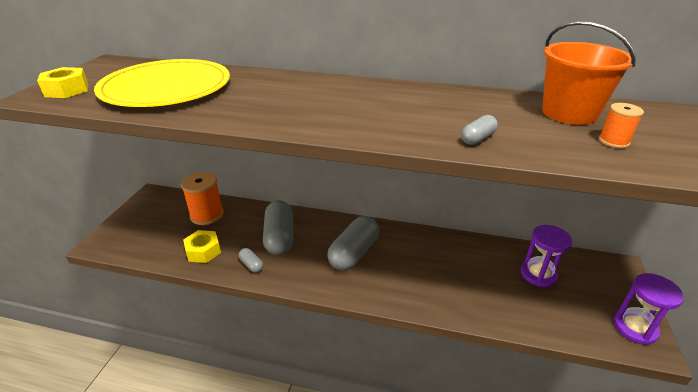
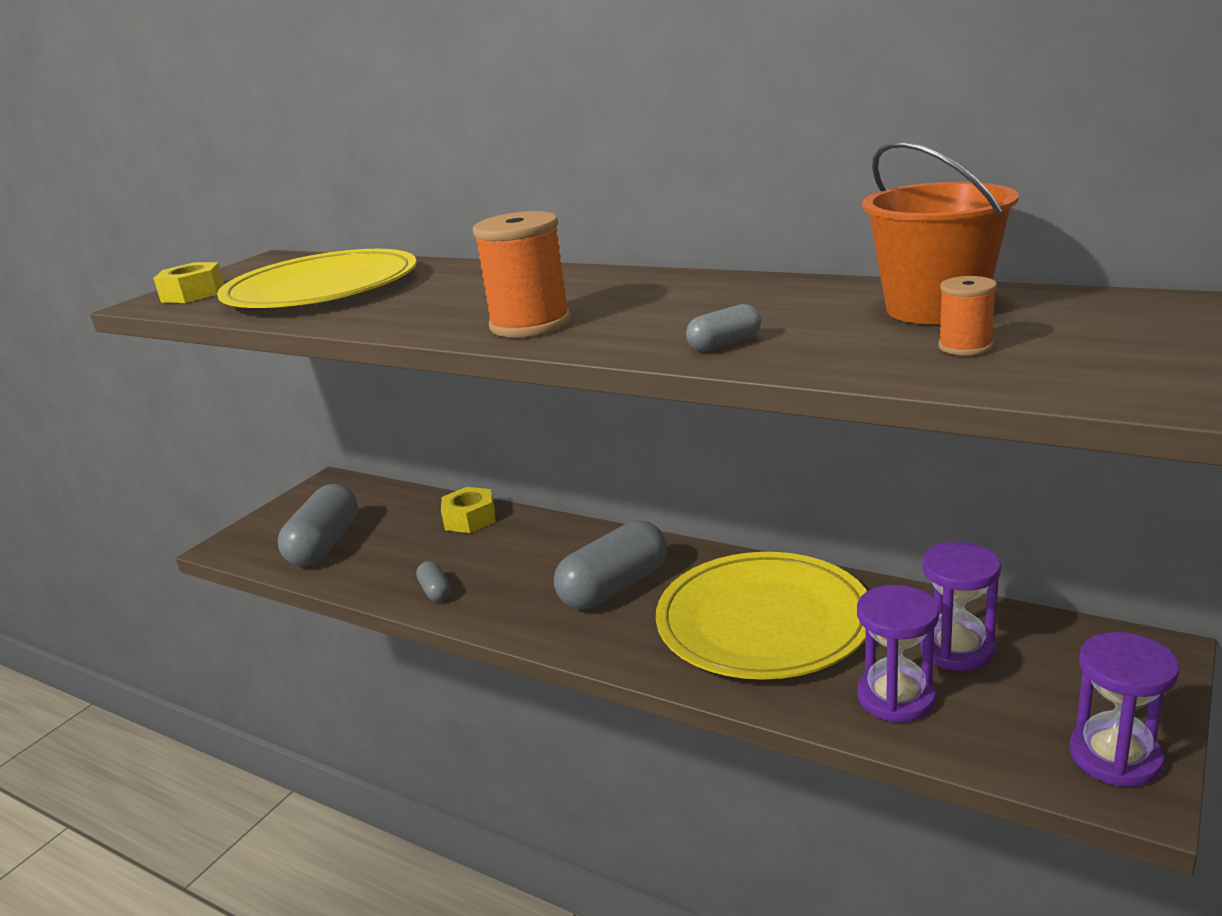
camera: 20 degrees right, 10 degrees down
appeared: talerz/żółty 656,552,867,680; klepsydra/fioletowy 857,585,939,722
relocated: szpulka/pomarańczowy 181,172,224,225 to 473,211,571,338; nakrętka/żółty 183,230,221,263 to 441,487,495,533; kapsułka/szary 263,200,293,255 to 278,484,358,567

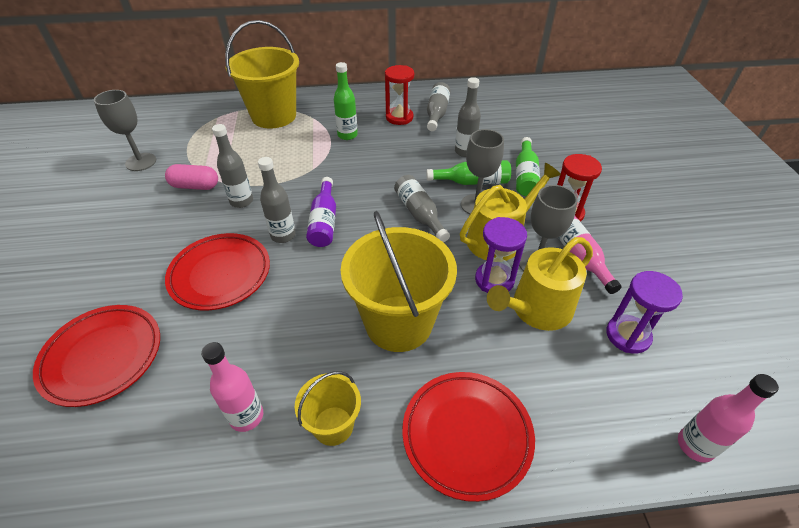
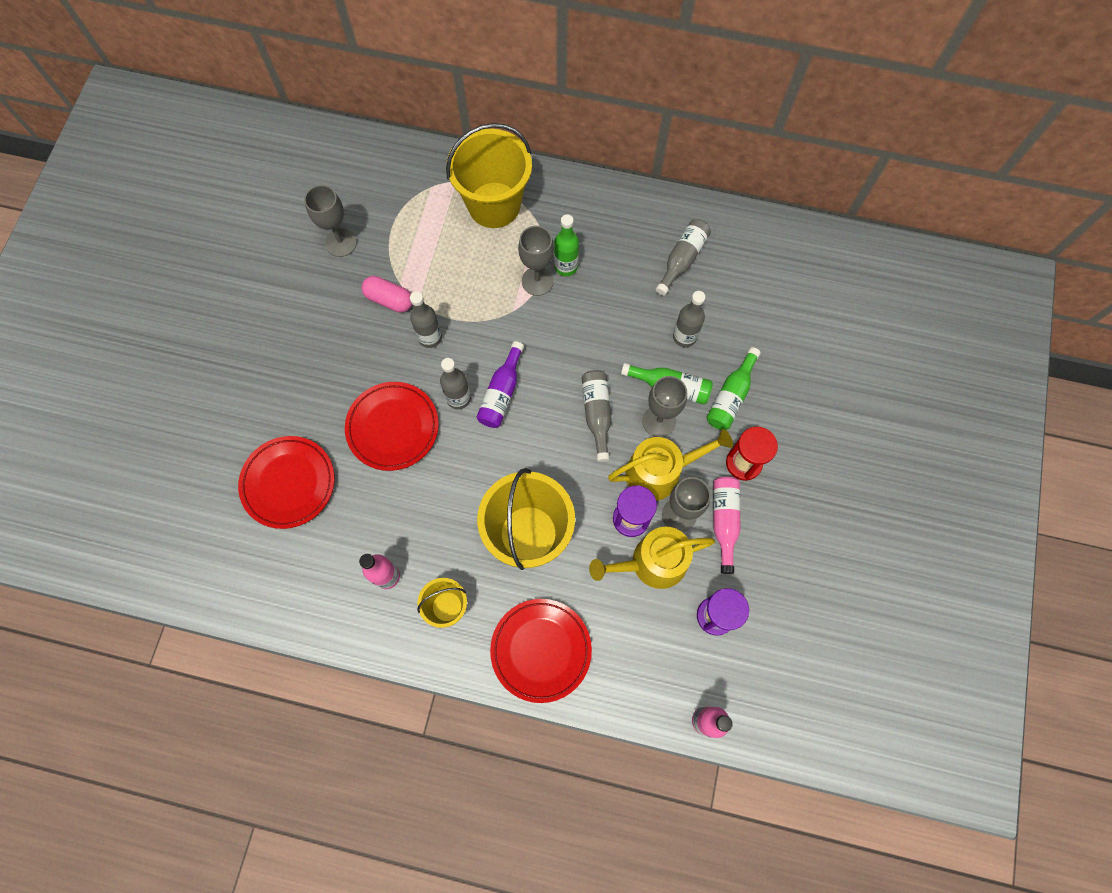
camera: 20 degrees right, 25 degrees up
missing: klepsydra/czerwony 385,65,414,125
appeared: kielich/szary 518,226,554,296

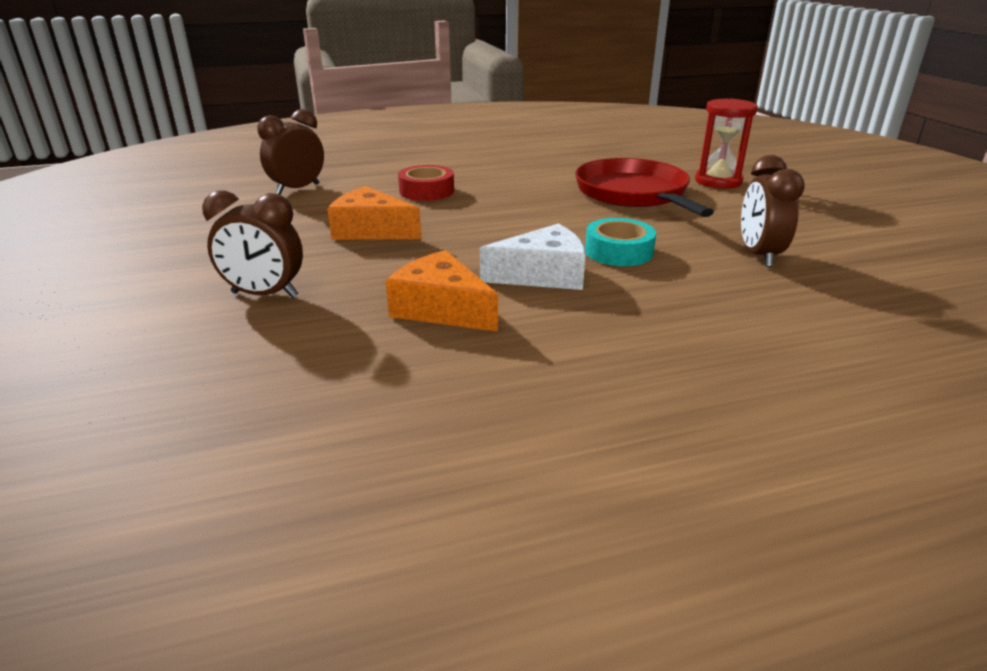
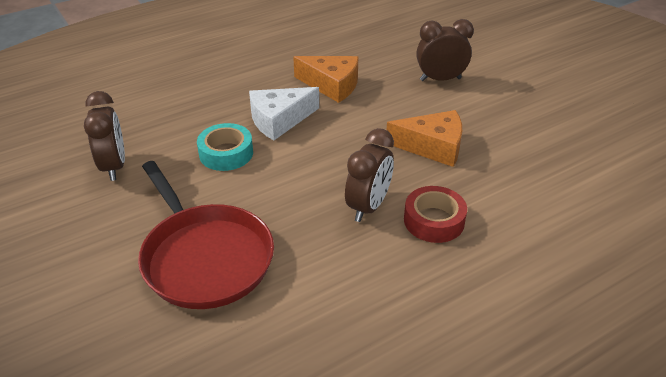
camera: 165 degrees right, 10 degrees up
missing: klepsydra/czerwony 695,99,758,189
relocated: budzik/brązowy 257,109,324,195 to 345,128,394,222

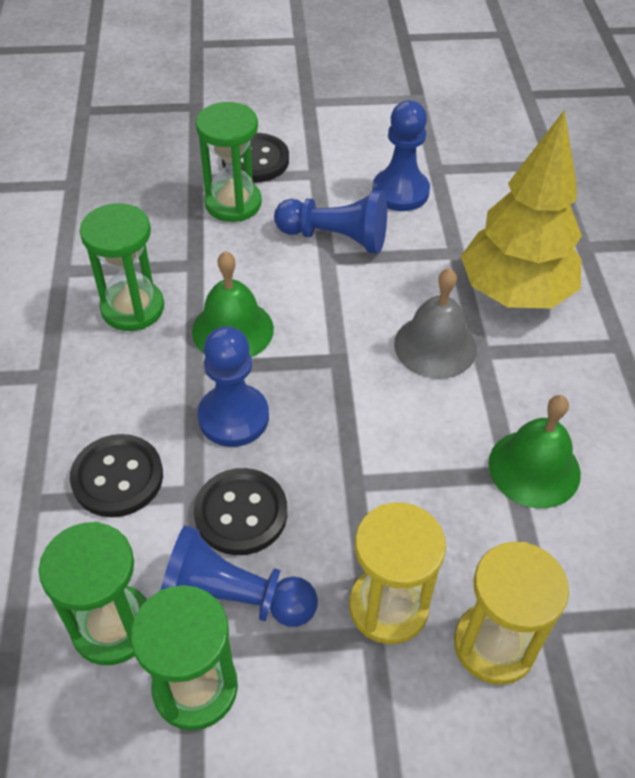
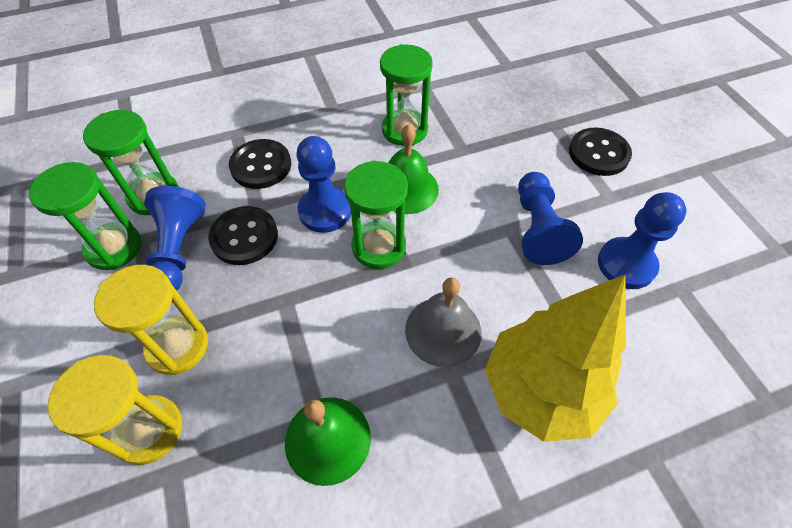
camera: 75 degrees right, 5 degrees up
relocated: klepsydra/zielony 196,102,262,222 to 344,161,408,269

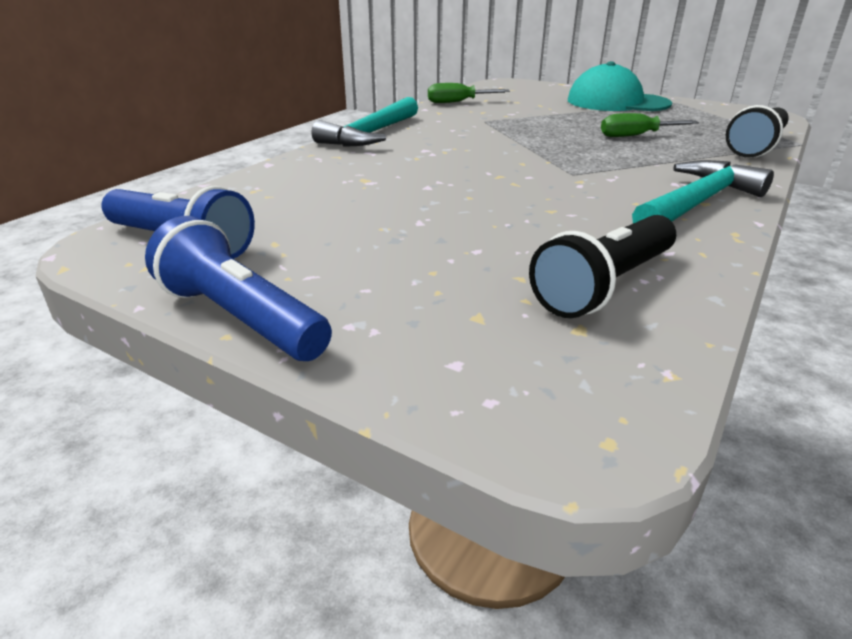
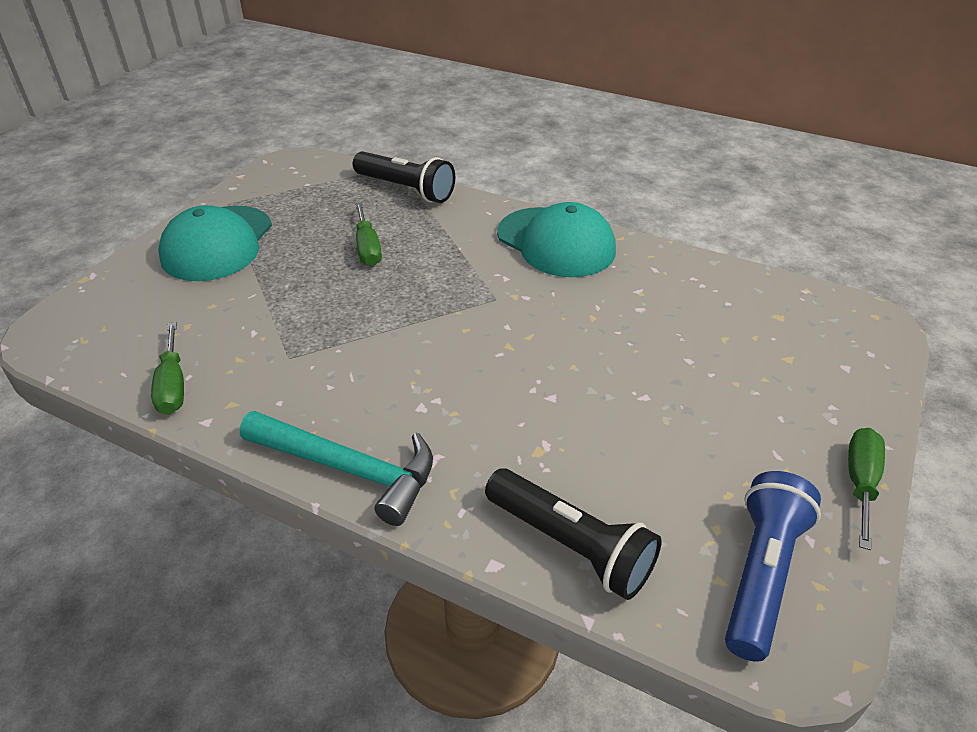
camera: 95 degrees left, 10 degrees up
relocated: latarka/czarny 529,215,676,318 to 485,468,661,600
exchanged: latarka/niebieski 145,216,332,361 to śrubokręt/zielony 848,428,885,550; młotek/turkusowy 632,160,774,223 to czapka/turkusowy 497,202,616,277

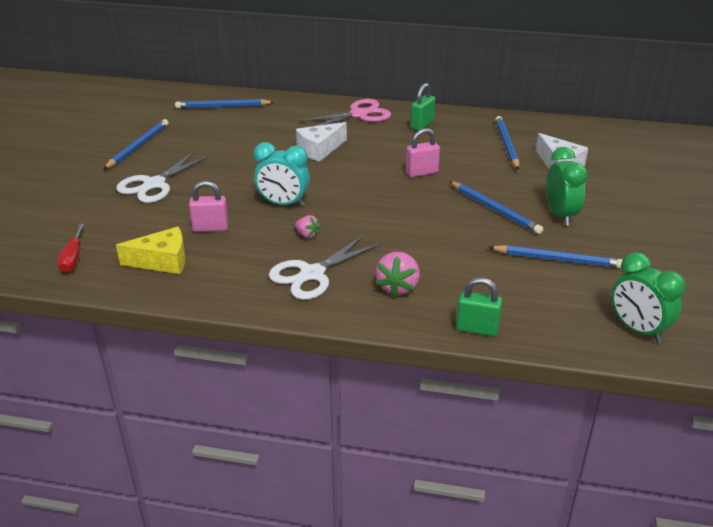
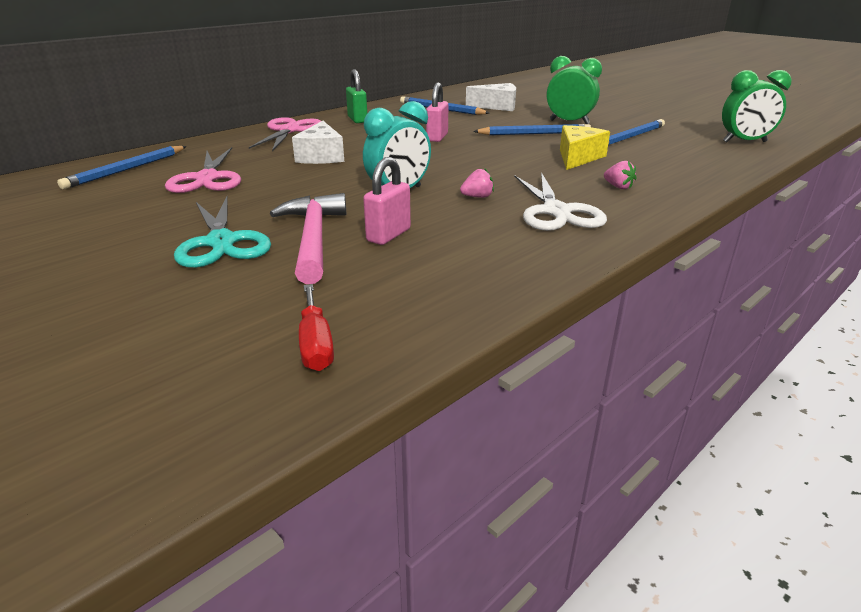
camera: 55 degrees left, 5 degrees down
missing: ołówek/niebieski 104,119,169,169; kłódka/zielony 456,278,502,337
appeared: nożyczki/różowy 165,147,241,193; młotek/różowy 270,193,346,284
relocated: ser/żółty 116,227,186,274 to 560,125,610,170
colour: nożyczki/biały 116,151,210,203 to nożyczki/turkusowy 174,197,271,268
spun: śrubokręt/czerwony 57,223,84,272 = 299,284,334,371 45 degrees clockwise
size: truskawka/różowy 376,252,420,297 = 604,161,637,189 x0.57

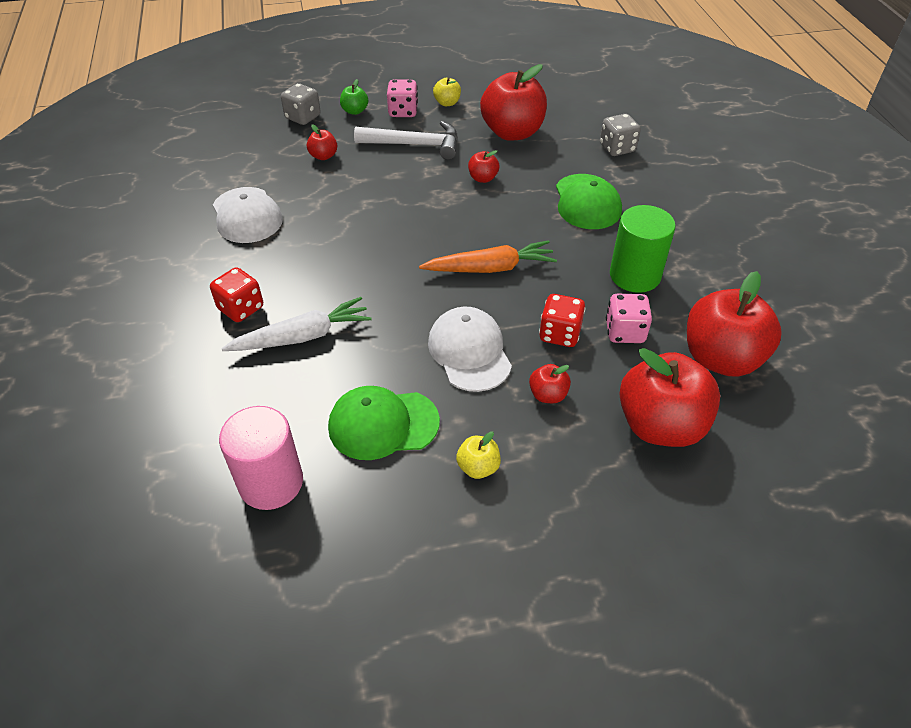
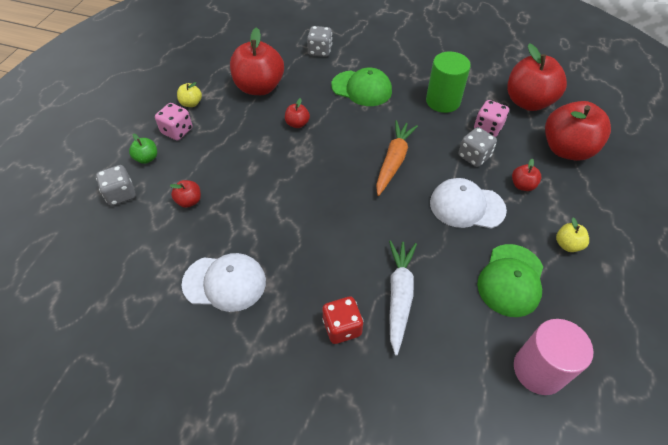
camera: 60 degrees left, 5 degrees up
missing: młotek/biały 354,121,458,160
colour: kostka do gry/czerwony 539,294,586,347 to kostka do gry/szary 459,127,497,167

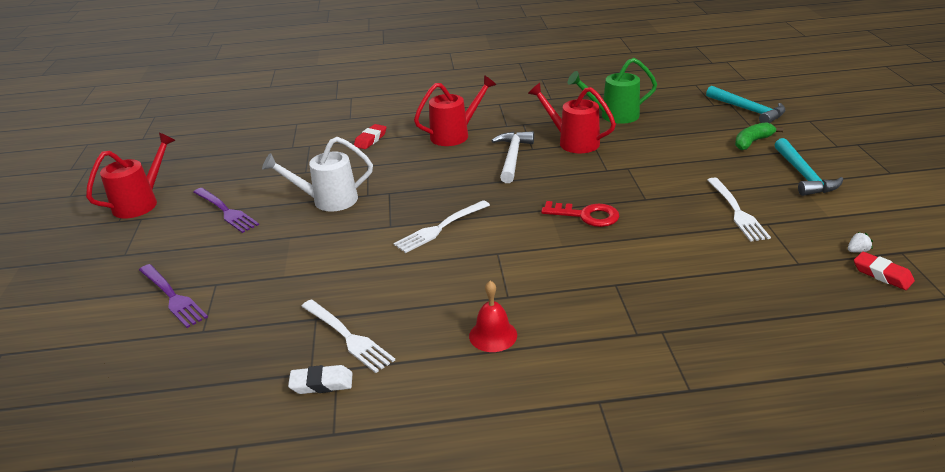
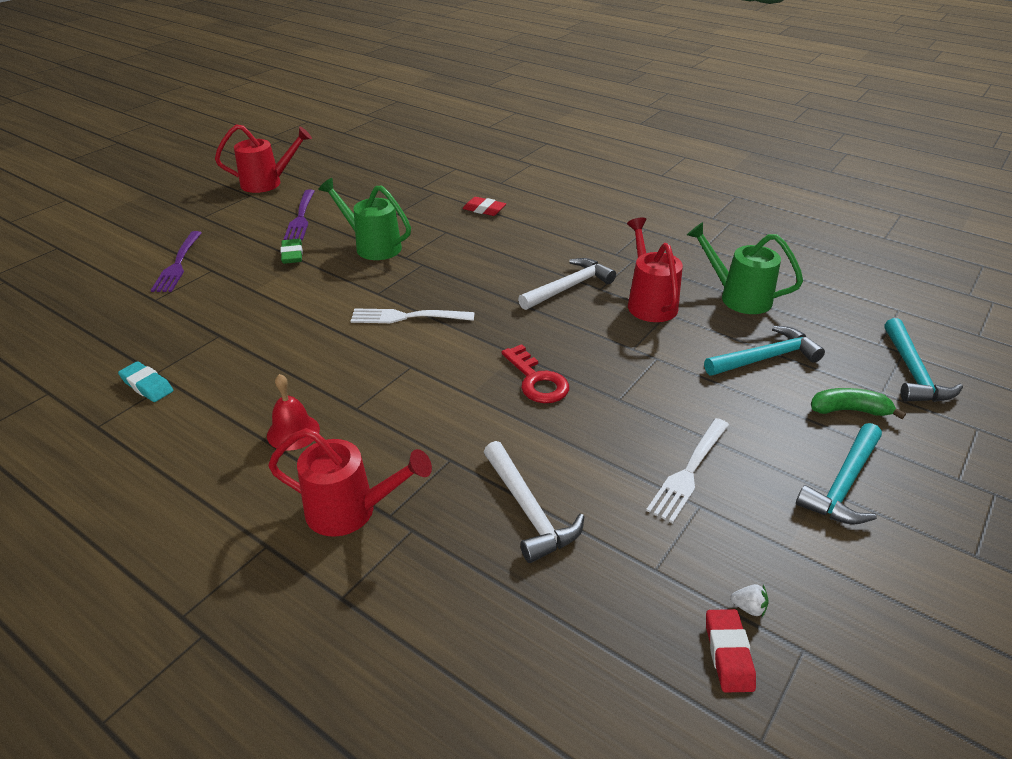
camera: 40 degrees right, 5 degrees up
missing: widelec/biały 301,299,395,373
appeared: gumka do mazania/zielony 280,239,303,264; młotek/biały 484,441,584,563; młotek/turkusowy 704,326,825,375
relocated: konewka/czerwony 414,75,496,146 to 268,428,432,537
colour: konewka/biały 262,137,373,212 to konewka/zielony 318,178,411,260; gumka do mazania/biały 288,365,352,394 to gumka do mazania/turkusowy 118,361,173,402
spun: gumka do mazania/czerwony 354,124,386,149 = 463,197,506,216 45 degrees clockwise

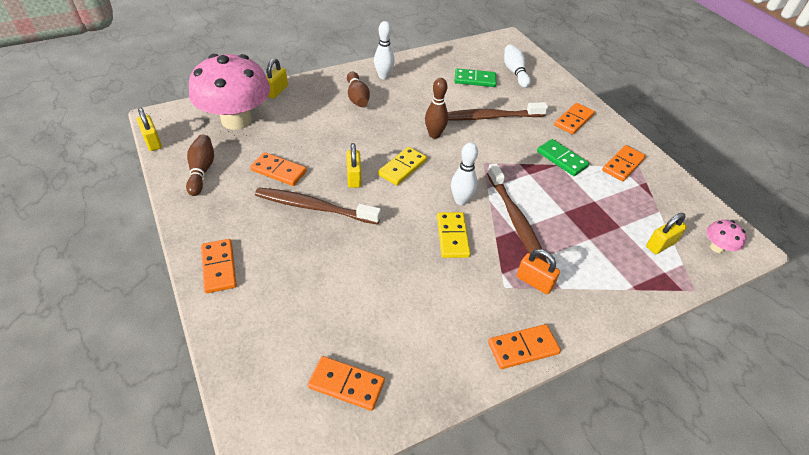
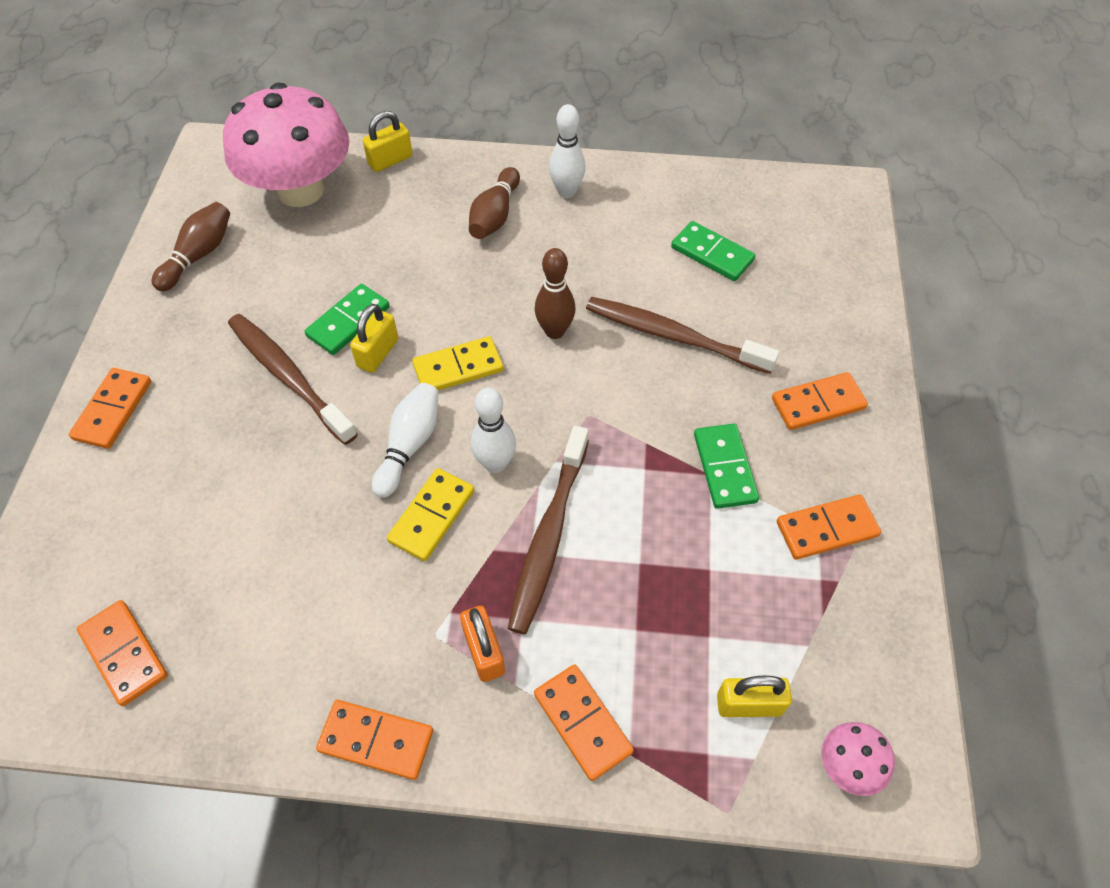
camera: 35 degrees right, 10 degrees up
missing: kłódka/żółty 137,107,162,151
appeared: kostka domina/zielony 305,284,390,355
relocated: kostka domina/pomarańczowy 250,152,307,186 to 534,665,634,781; kręgiel/biały 504,44,531,88 to 372,383,439,498

